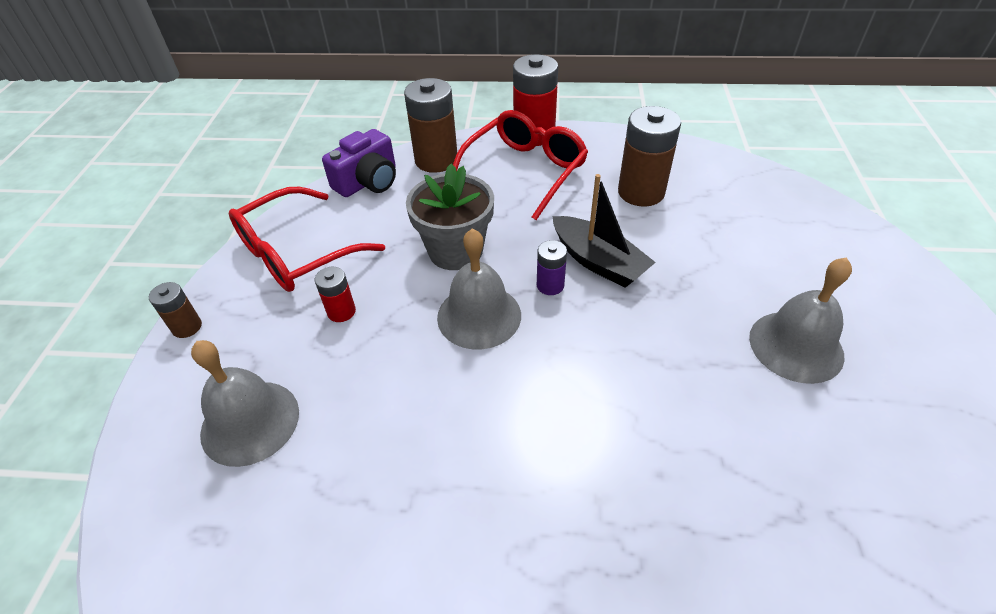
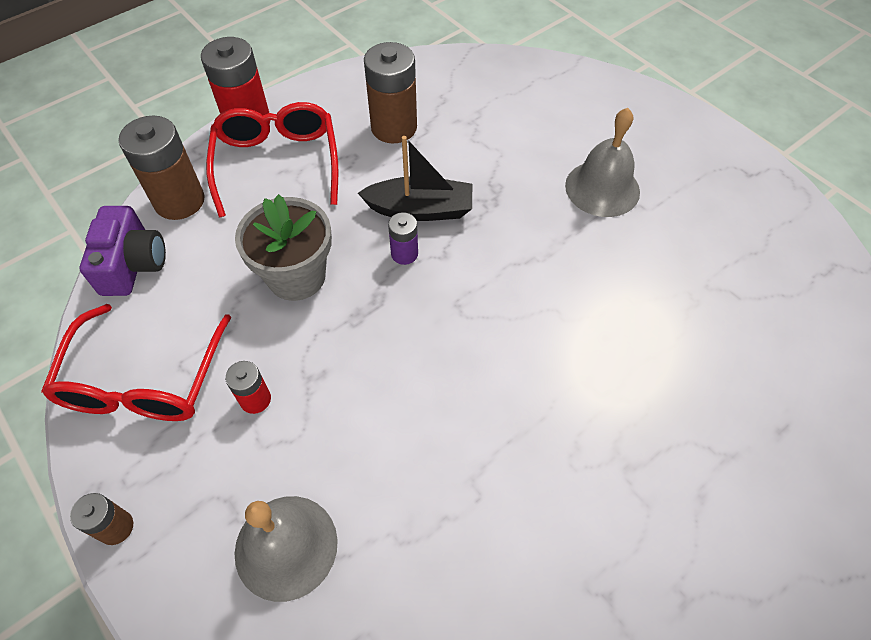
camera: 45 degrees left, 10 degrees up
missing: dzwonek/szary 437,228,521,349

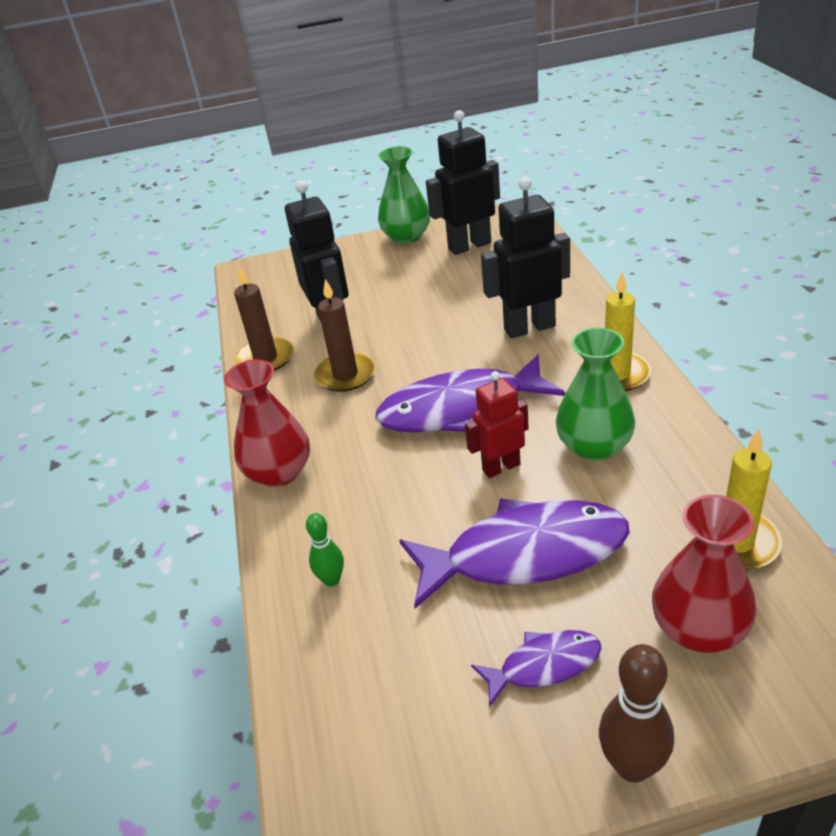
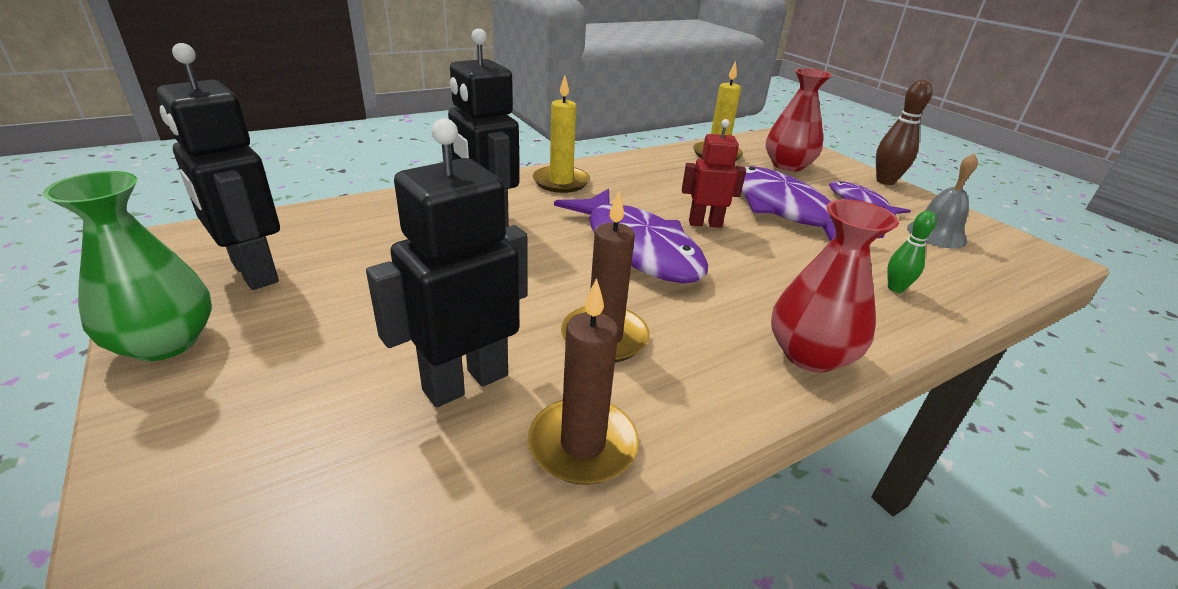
camera: 115 degrees left, 5 degrees down
missing: wazon/zielony 556,328,635,461
appeared: dzwonek/szary 907,153,978,248
spun: robot/czerwony 465,371,529,478 = 682,119,746,228 135 degrees clockwise

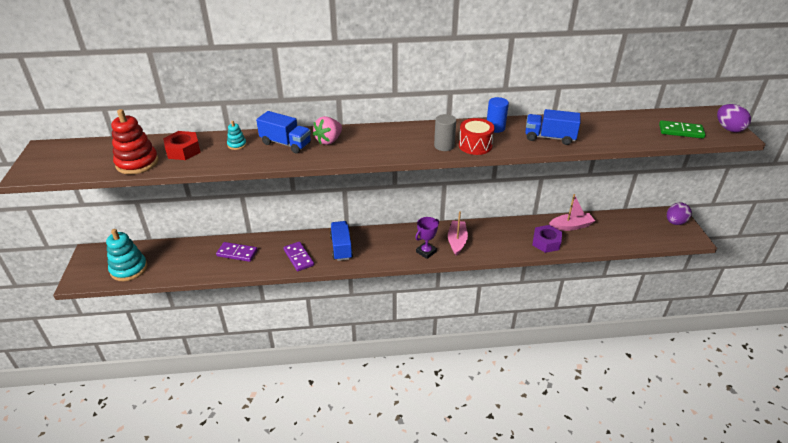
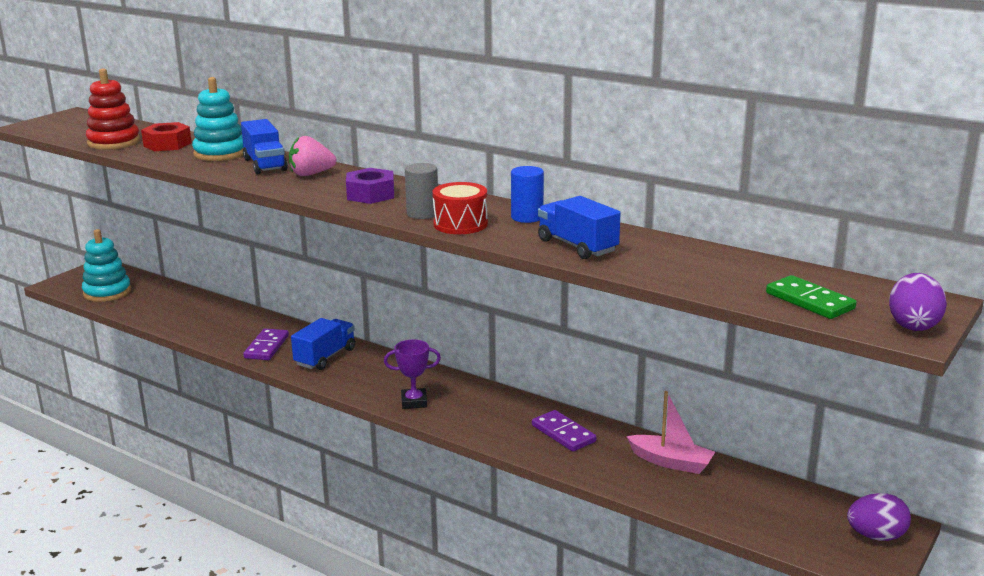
camera: 40 degrees right, 15 degrees down
missing: łódka/różowy 448,211,468,256
relocated: kostka domina/fioletowy 216,242,258,262 to 532,410,596,452; nakrętka/fioletowy 532,225,562,253 to 346,168,394,204
size: zabawka nakładanka/turkusowy 227,121,247,150 = 192,77,243,161 x2.09

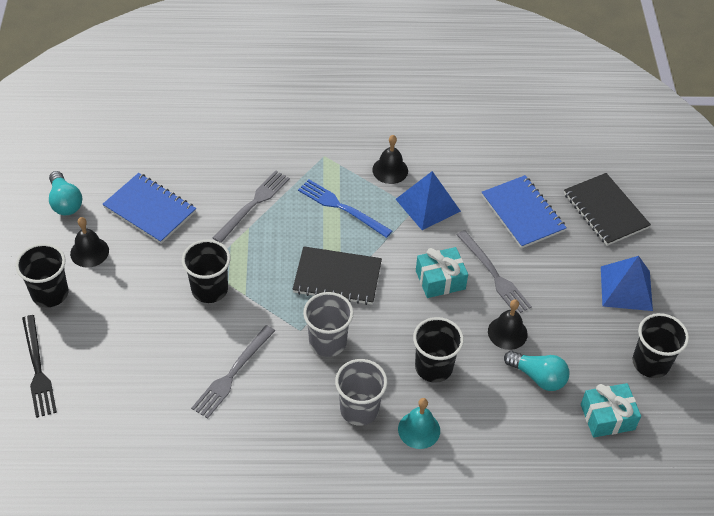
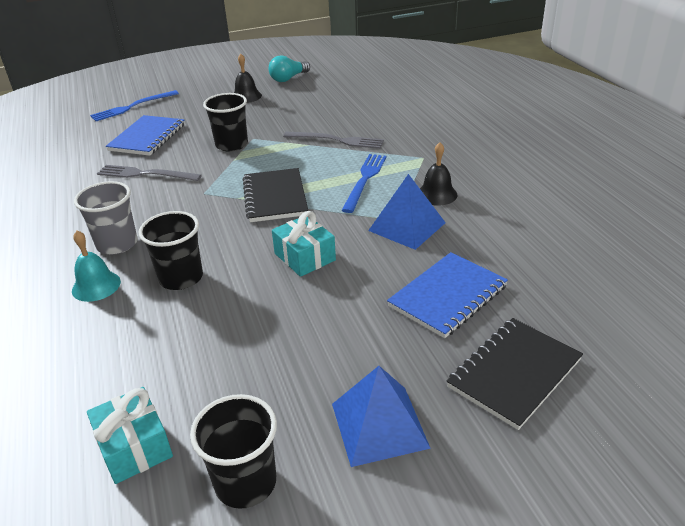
camera: 75 degrees right, 15 degrees down
missing: szklanka/czarny 15,243,69,307; szklanka/szary 303,292,354,357; widelec/szary 457,230,532,313; dzwonek/czarny 488,299,528,350; żarówka/turkusowy 504,351,569,391
relocated: zeszyt/niebieski 102,173,196,244 to 106,115,185,156
colour: widelec/czarny 22,315,57,418 to widelec/niebieski 90,90,179,121

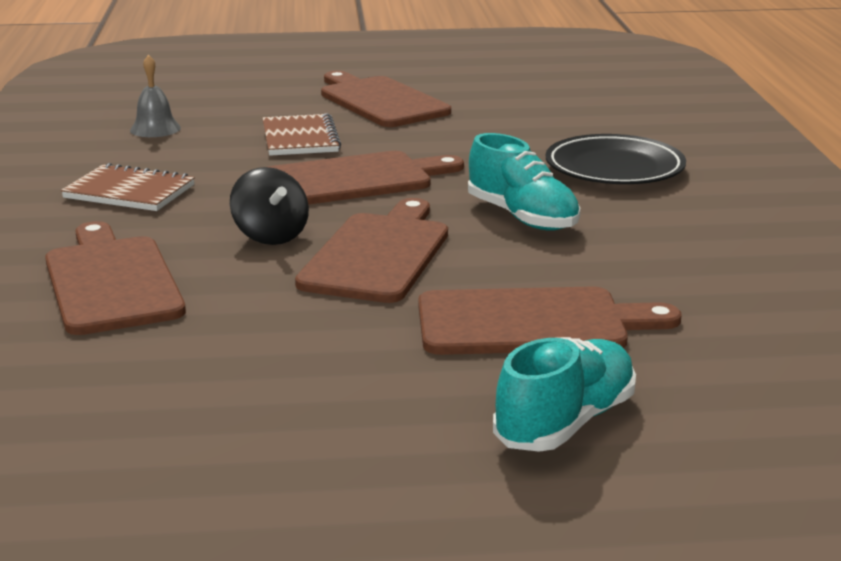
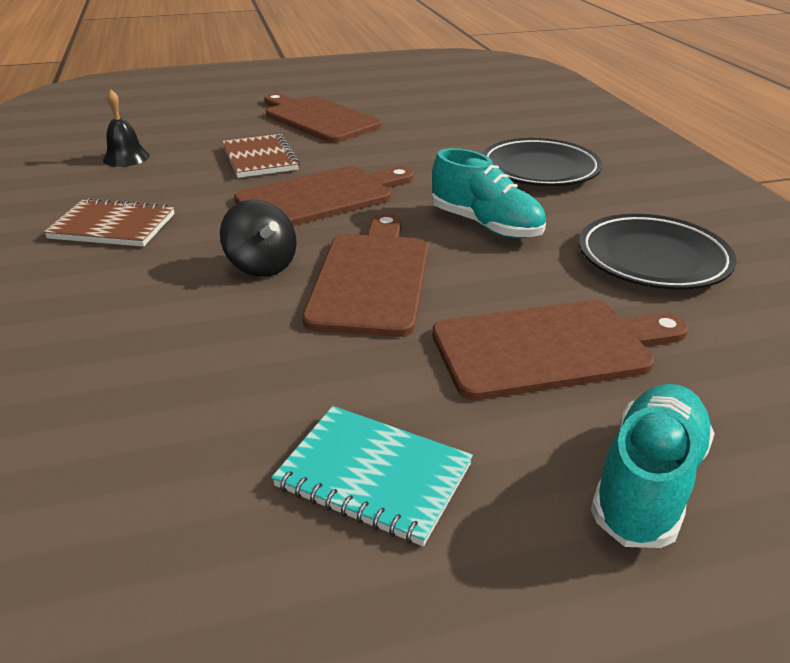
camera: 10 degrees left, 10 degrees up
missing: deska do krojenia/brązowy 45,221,186,335
appeared: zeszyt/turkusowy 271,406,473,546; talerz/czarny 579,214,736,290
colour: dzwonek/szary 130,55,181,137 to dzwonek/czarny 103,89,150,167

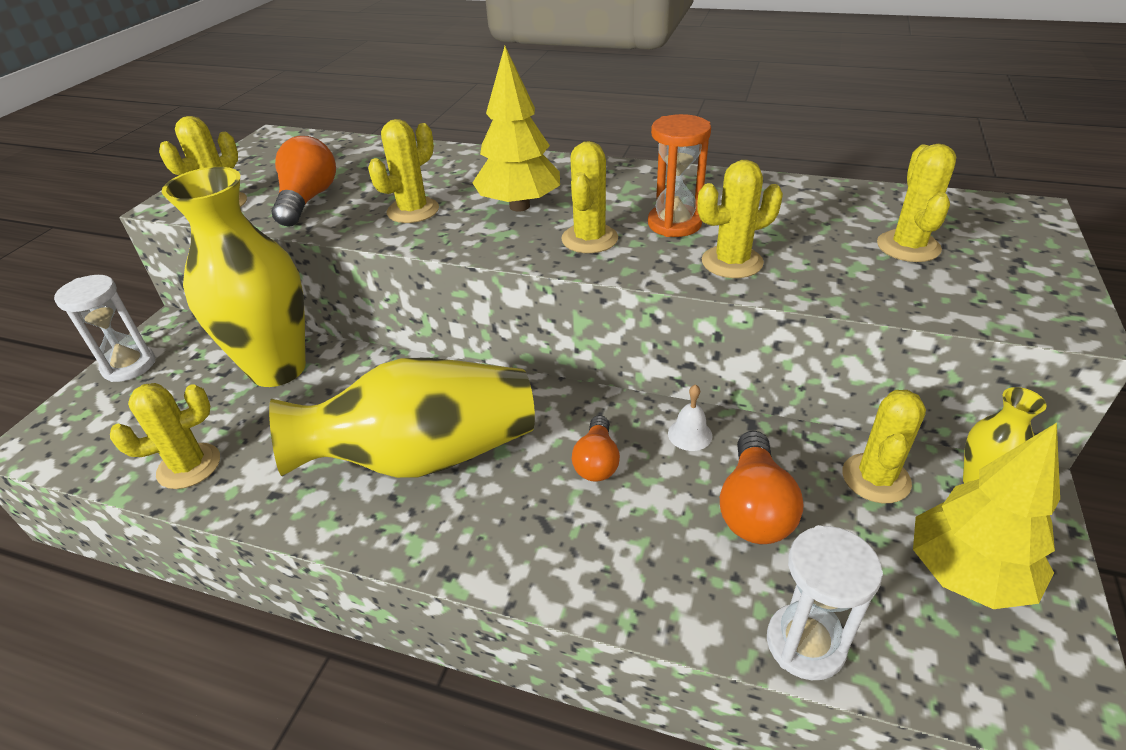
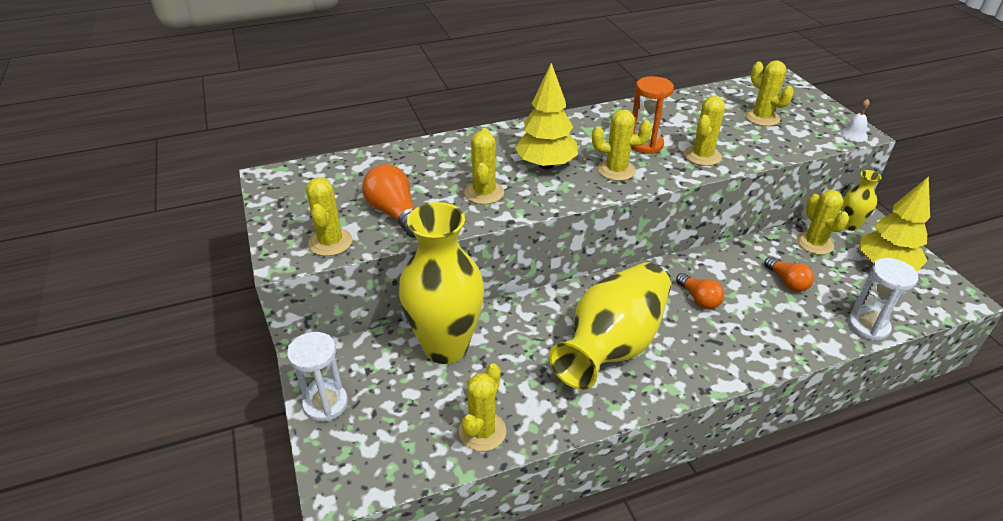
camera: 40 degrees left, 0 degrees up
relocated: dzwonek/biały 668,384,713,451 to 840,99,870,142
spun: kaktus/żółty 561,141,618,253 = 592,109,652,181 60 degrees counterclockwise
size: żarówka/pomarańczowy 720,431,803,544 = 764,257,814,292 x0.66

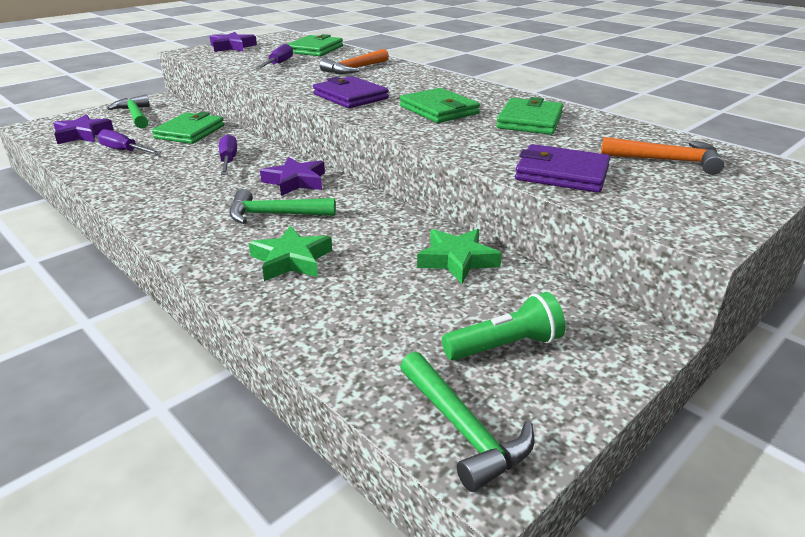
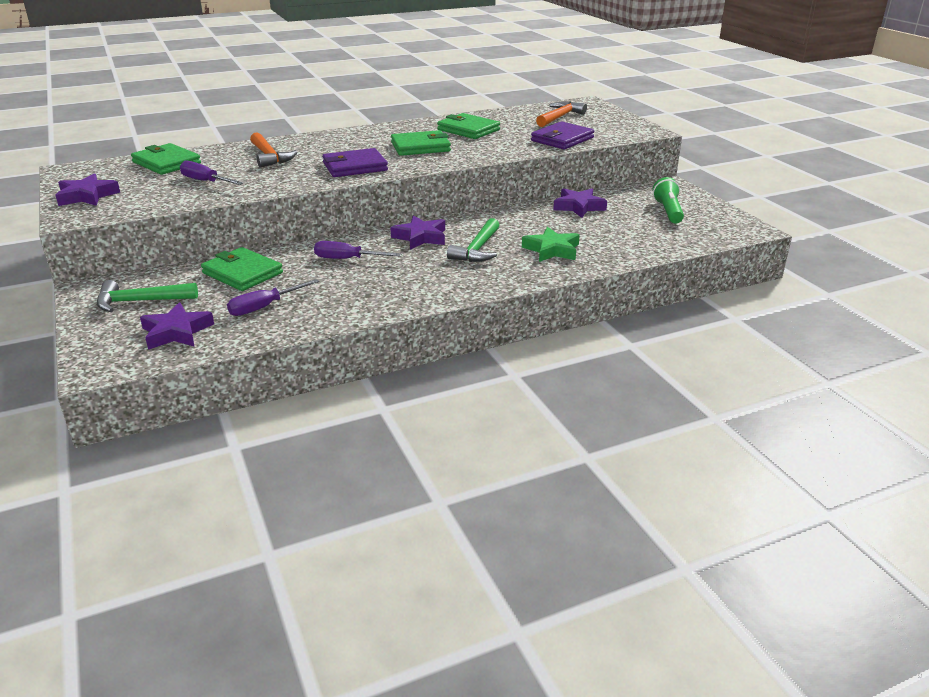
camera: 70 degrees left, 0 degrees up
missing: młotek/zielony 400,352,534,492
colour: gwiazda/zielony 417,229,502,284 to gwiazda/fioletowy 553,188,607,218

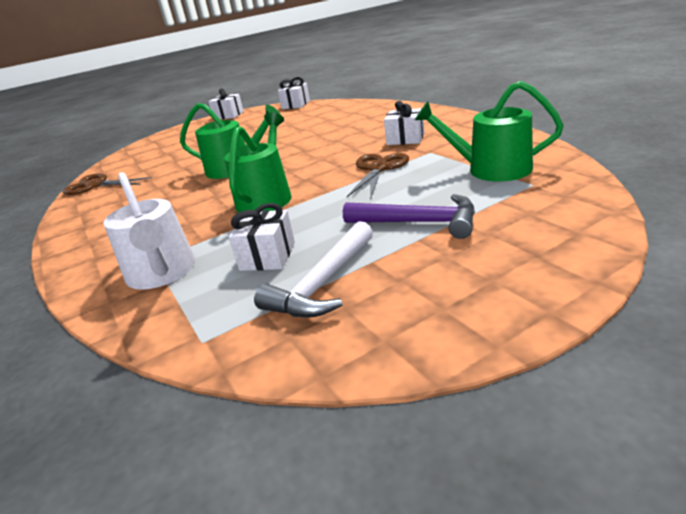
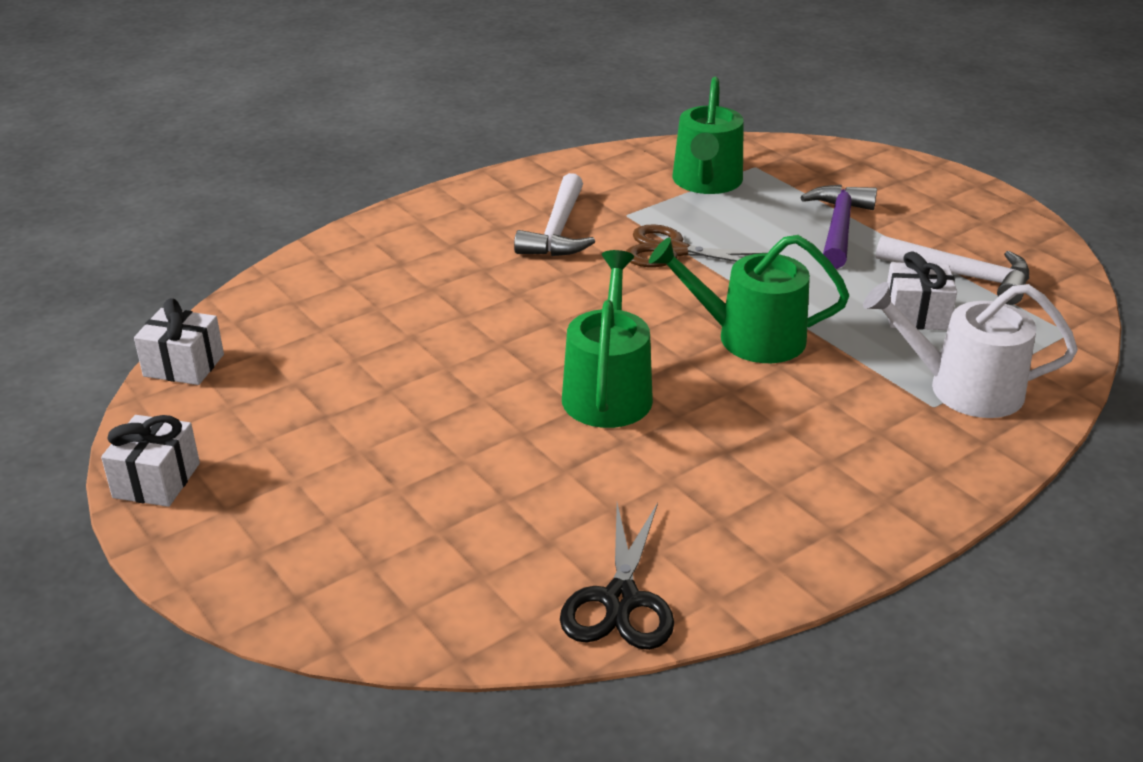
camera: 100 degrees left, 5 degrees up
exchanged: prezent/biały 384,101,424,145 to młotek/biały 514,173,595,256
colour: nożyczki/brązowy 63,173,152,195 to nożyczki/czarny 560,503,674,650
spun: konewka/biały 104,172,196,290 = 863,282,1078,418 135 degrees counterclockwise

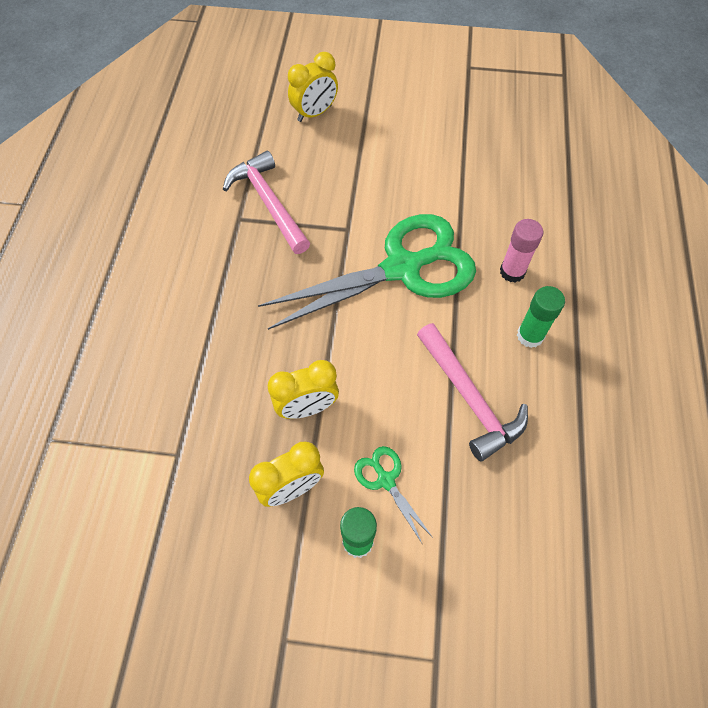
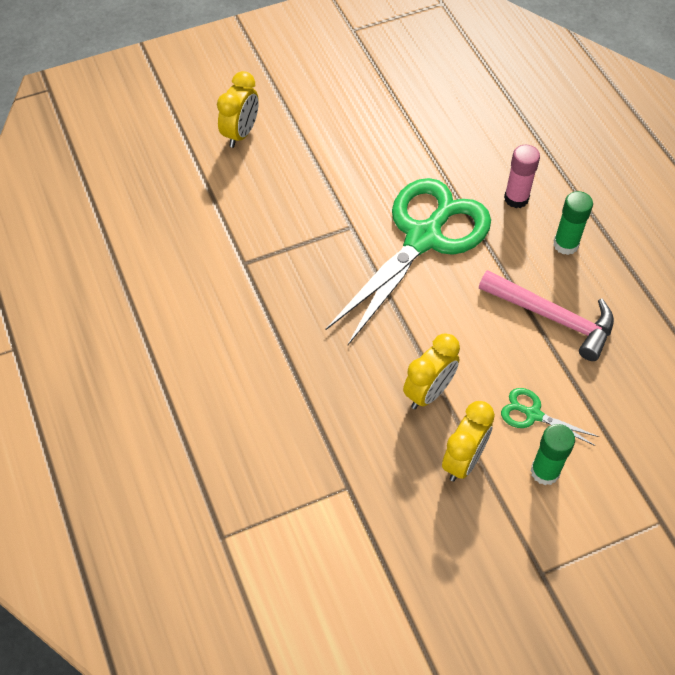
camera: 30 degrees left, 5 degrees down
missing: młotek/różowy 223,151,310,254

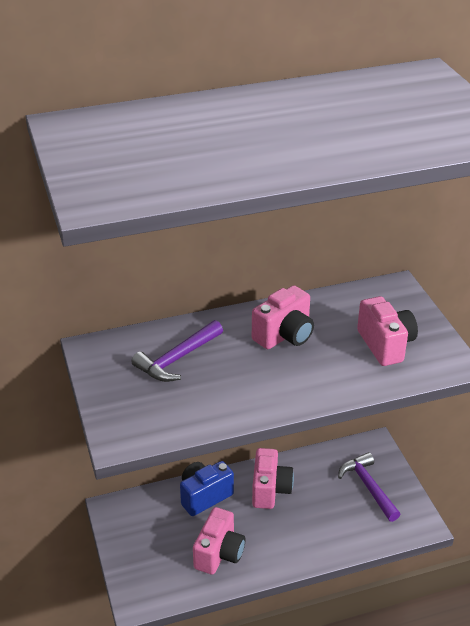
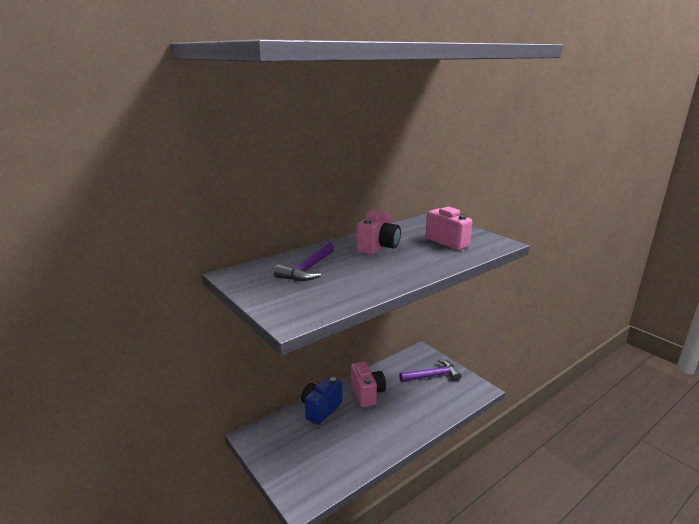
camera: 20 degrees left, 15 degrees down
missing: aparat fotograficzny/różowy 193,507,245,575
spun: młotek/fioletowy 338,452,401,522 = 399,359,462,382 120 degrees clockwise

